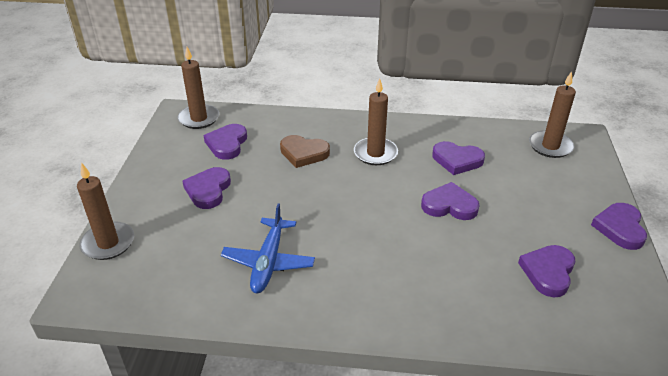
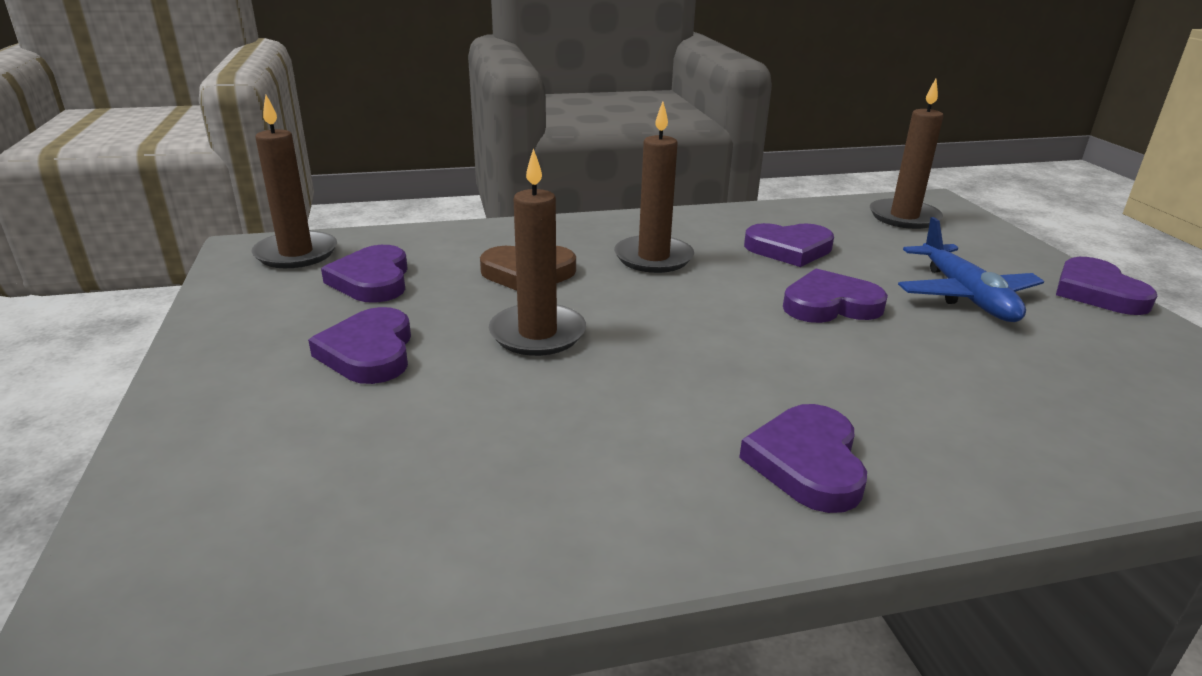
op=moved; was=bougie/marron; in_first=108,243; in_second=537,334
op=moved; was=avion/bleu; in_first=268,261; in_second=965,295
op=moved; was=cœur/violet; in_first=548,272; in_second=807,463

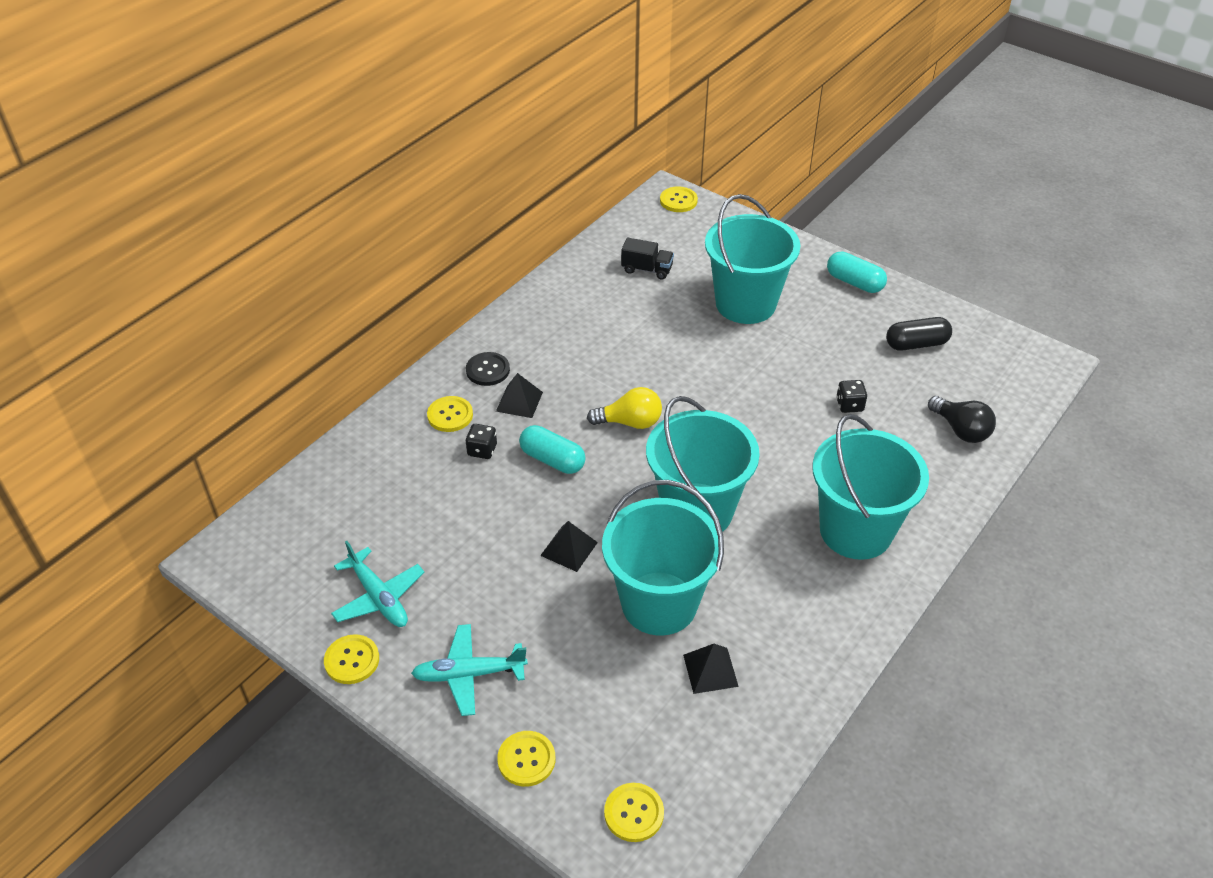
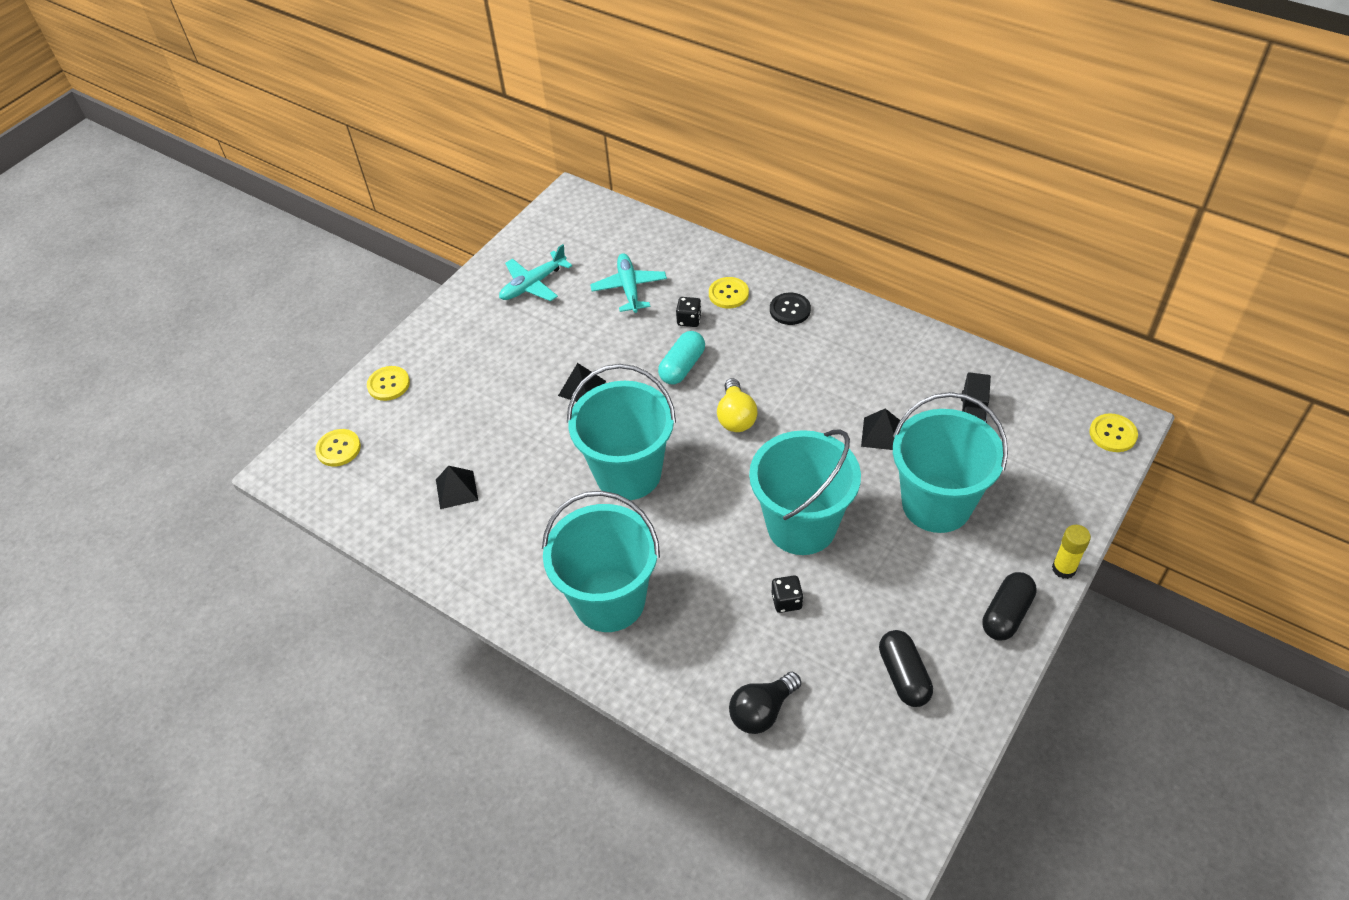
op=recoloured; was=gélule/turquoise; now=gélule/noir; in_first=854,282; in_second=1006,614
op=moved; was=pyramide/noir; in_first=519,401; in_second=881,433
op=moved; was=seau/turquoise; in_first=659,603; in_second=801,526
op=moved; was=avion/turquoise; in_first=469,674; in_second=629,288
op=removed; was=bouton/jaune; in_first=352,660
op=added; now=bâton de colle/jaune; in_second=1063,569

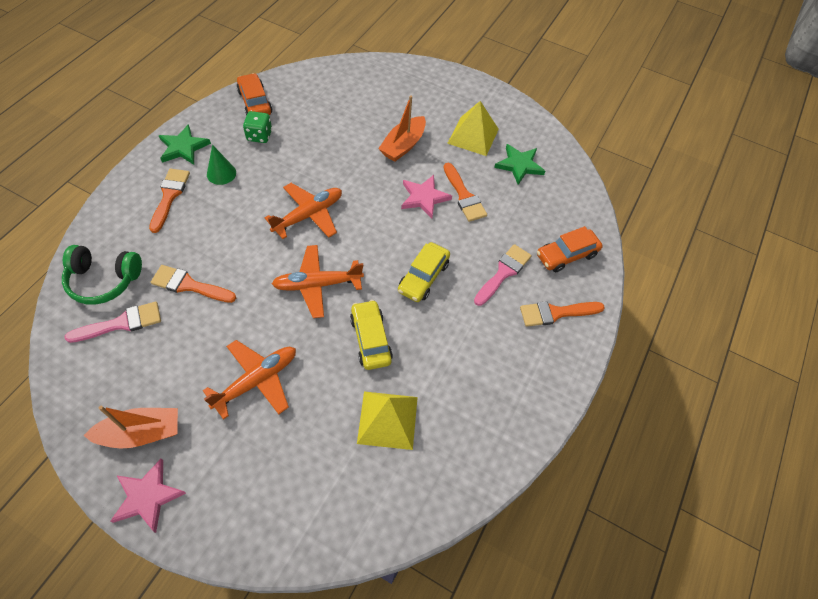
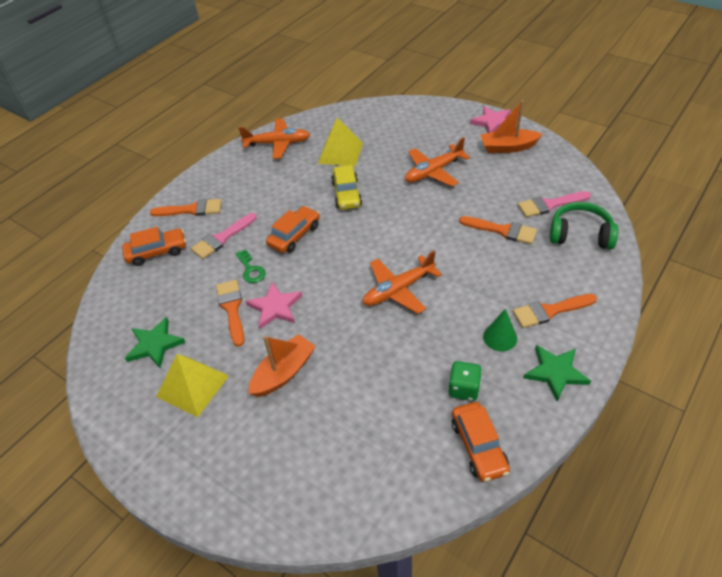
op=turned; was=pinceau/orange; in_first=169,196; in_second=550,311; clockwise=60
op=recoloured; was=voiture/jaune; now=voiture/orange; in_first=423,277; in_second=294,235
op=moved; was=avion/orange; in_first=317,285; in_second=278,143
op=added; now=clé/vert; in_second=251,269

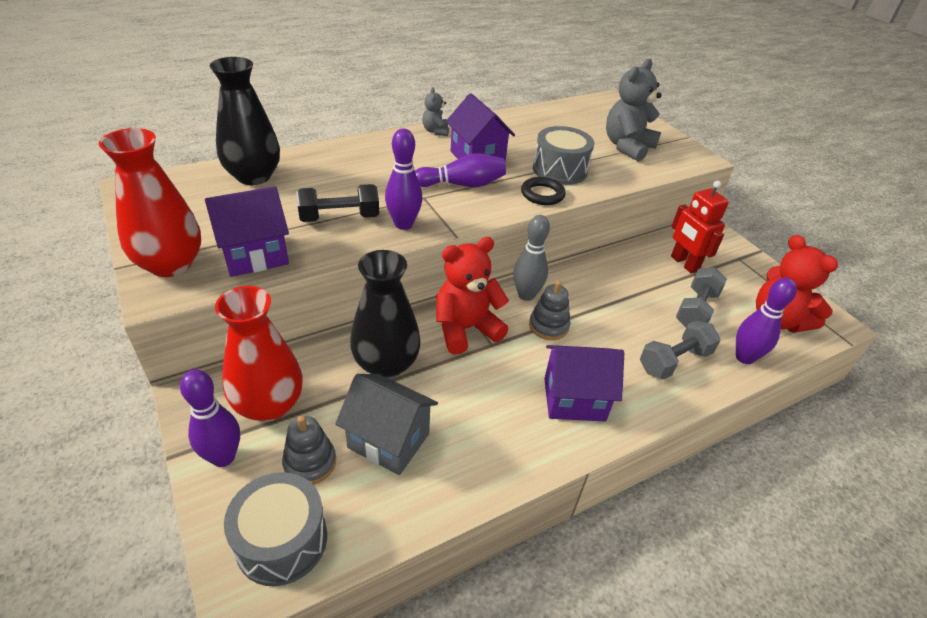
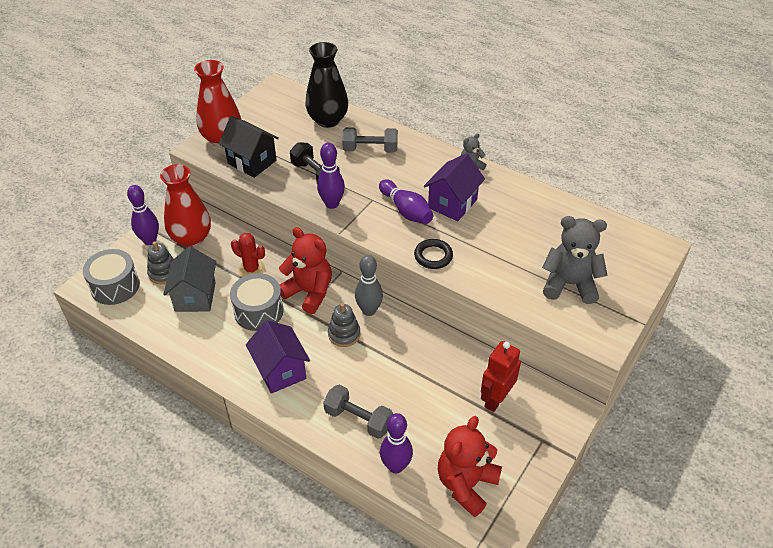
op=moved; was=tambour/gris; in_first=559,170; in_second=258,311
op=recoloured; was=maison/violet; now=maison/noir; in_first=255,255; in_second=252,162
op=replaced; was=vase/noir; now=cactus/rouge; in_first=386,364; in_second=251,269
op=moved; was=haltère/gris; in_first=696,310; in_second=370,149

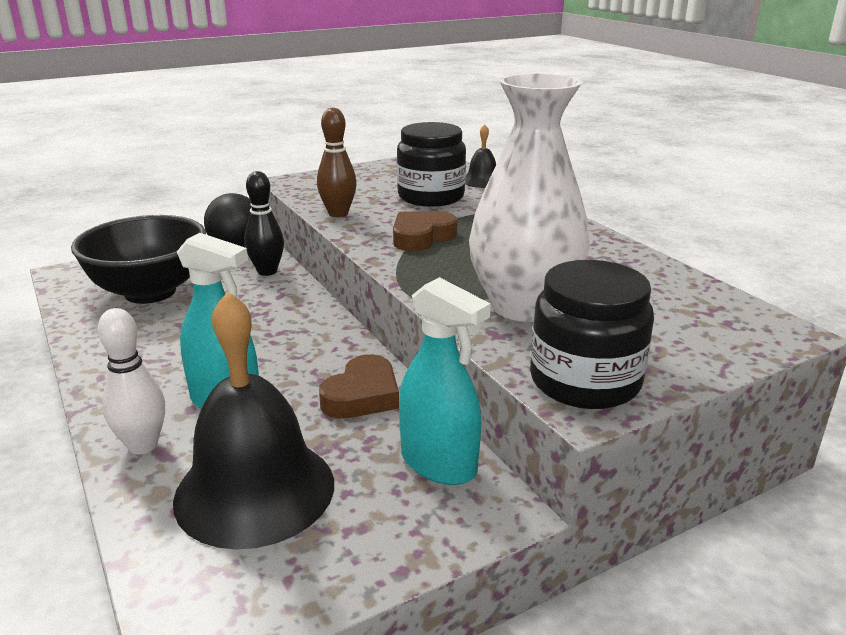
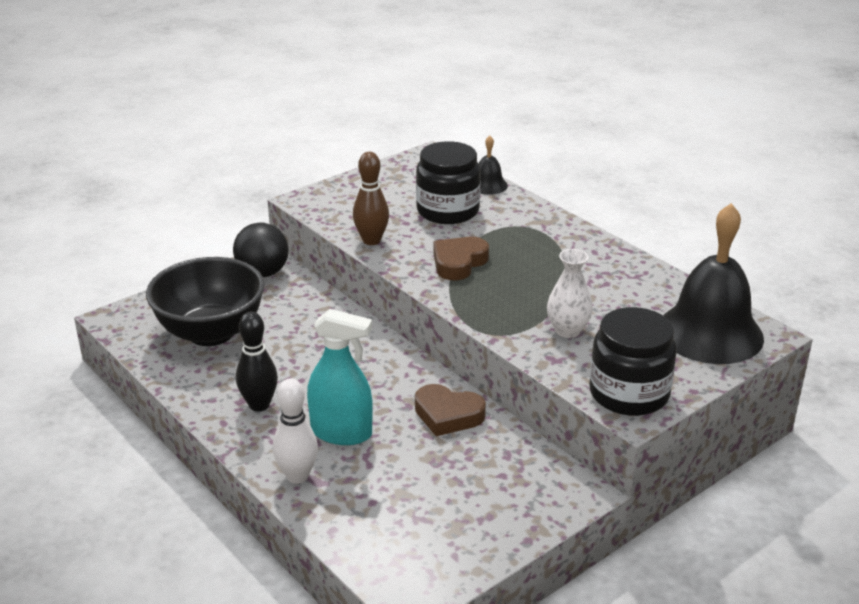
op=resized; was=vase/blanc; in_first=524,306; in_second=567,330; ratio=0.5
op=moved; was=quille/noir; in_first=267,271; in_second=259,405
op=removed; was=vaporisateur/turquoise; in_first=439,464
op=moved; was=cloche/noir; in_first=255,490; in_second=710,333
op=turned; was=cœur/marron; in_first=362,395; in_second=448,415; clockwise=90

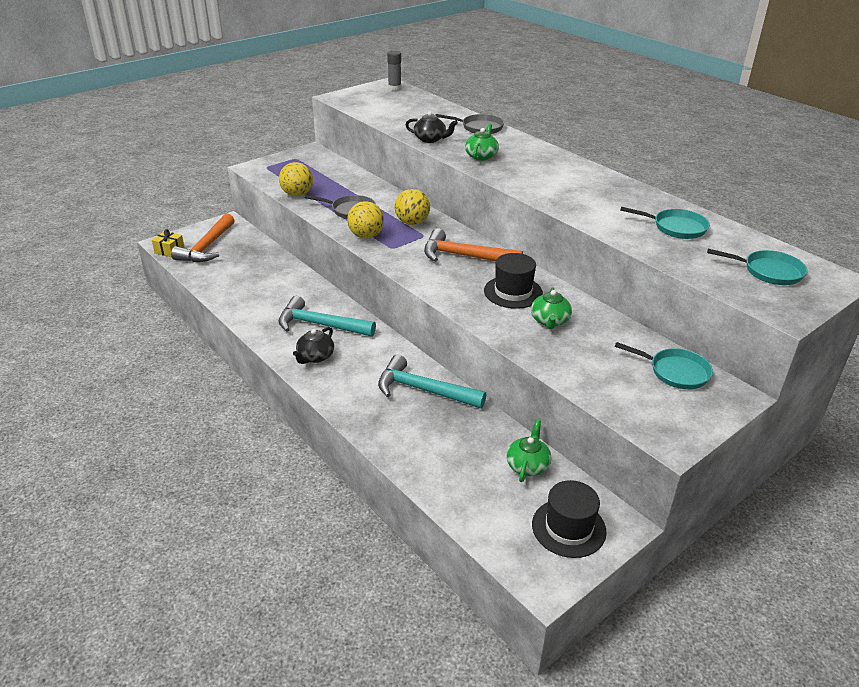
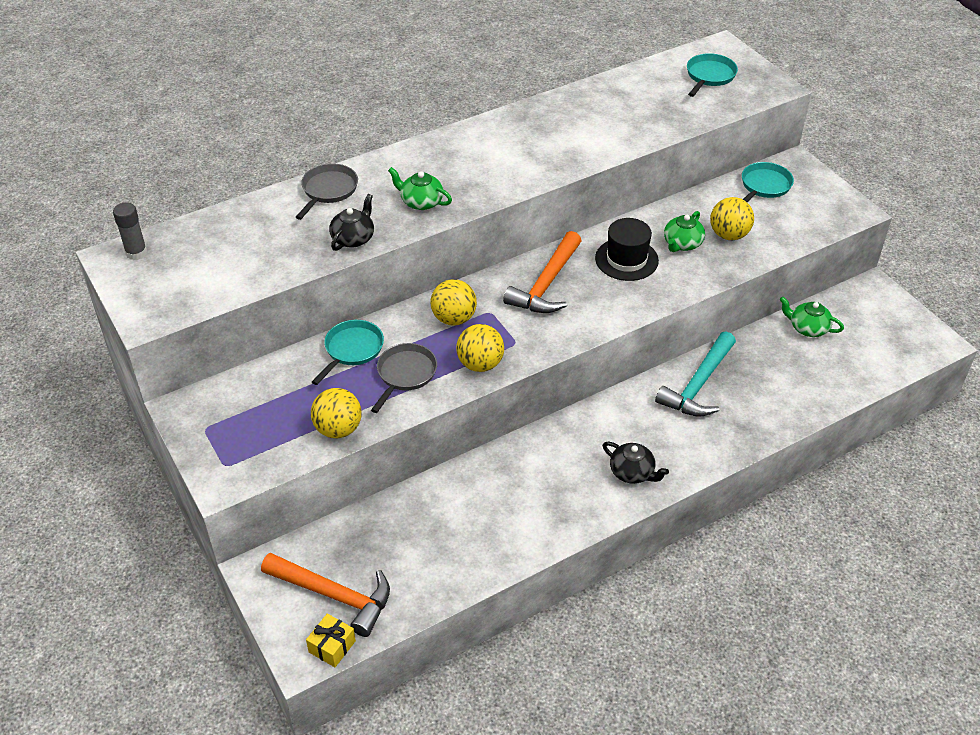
op=moved; was=poêle/turquoise; in_first=676,227; in_second=352,350
op=turned; was=théière/vert; in_first=550,321; in_second=682,244; clockwise=105
op=removed; was=marteau/turquoise; in_first=320,325
op=removed; was=chapeau/noir; in_first=568,528
op=added; now=balle/jaune; in_second=729,235

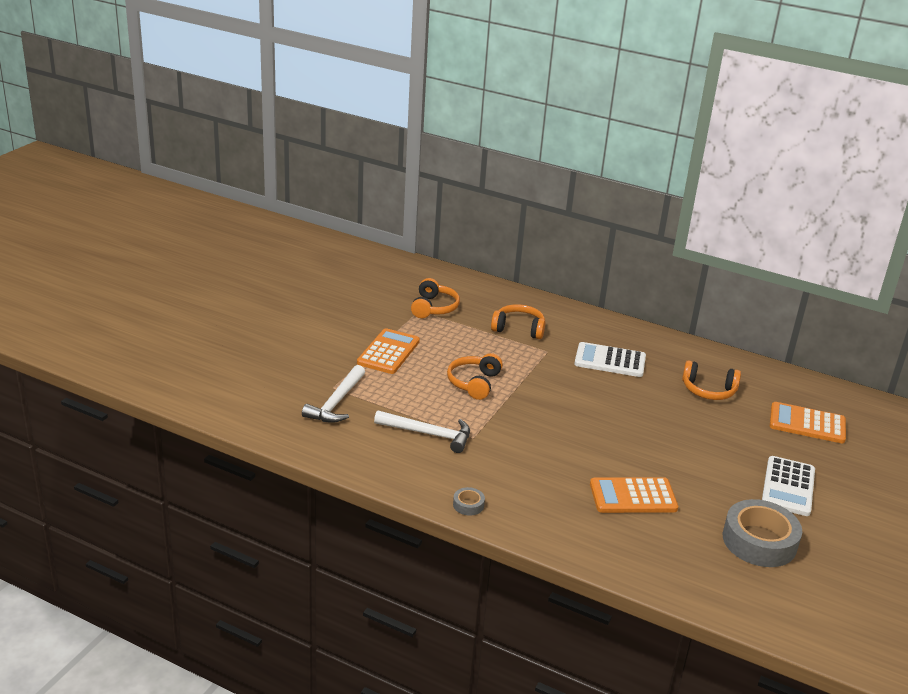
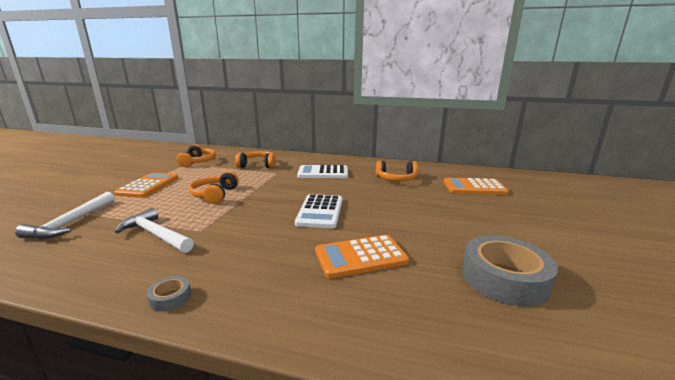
op=turned; was=marteau/blanc; in_first=429,434; in_second=155,234; clockwise=-150
op=moved; was=calculatrice/blanc; in_first=788,487; in_second=320,211

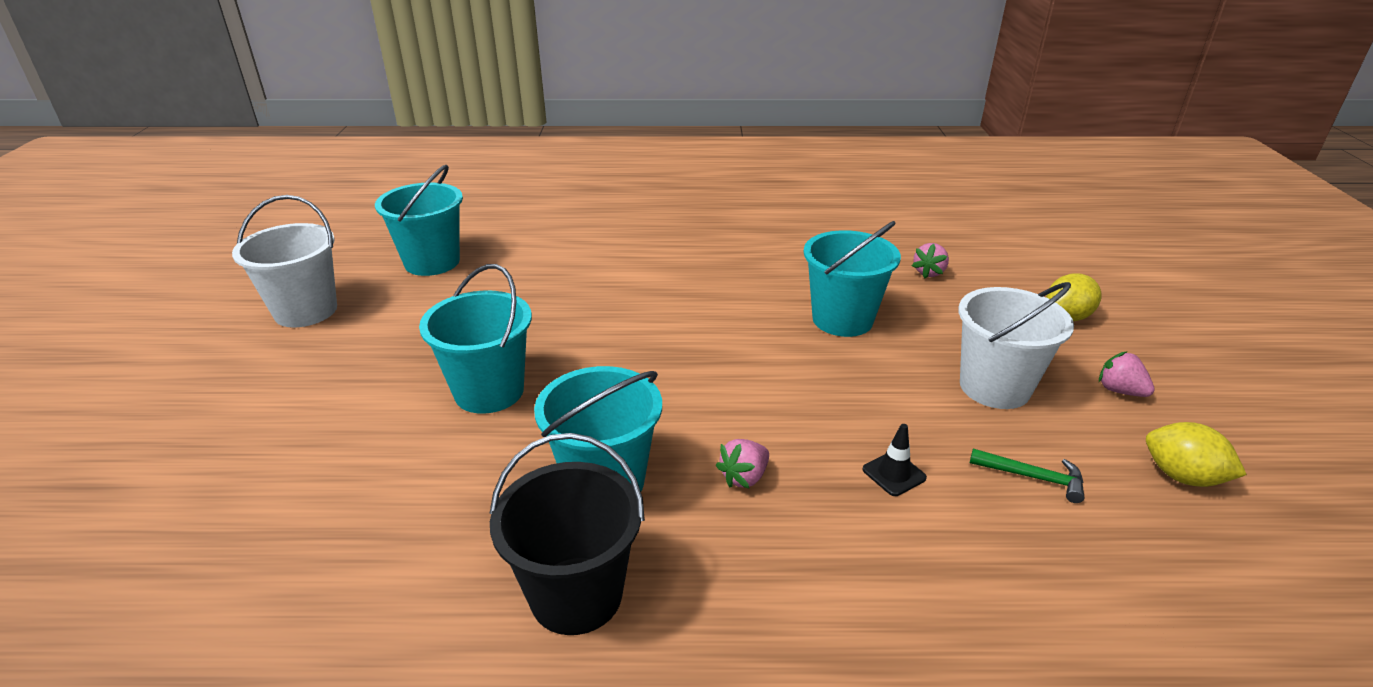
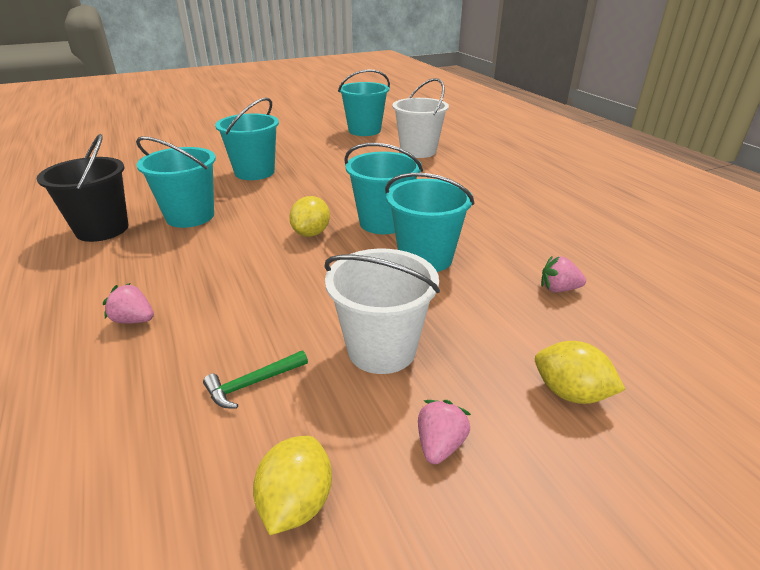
op=moved; was=seau/blanc; in_first=306,311; in_second=418,151
op=removed; was=cône de chantier/noir; in_first=894,474
op=moved; was=fraise/rose; in_first=744,477; in_second=134,320
op=turned; was=marteau/vert; in_first=1032,477; in_second=253,383; clockwise=60
op=added; now=seau/turquoise; in_second=383,222
op=added; now=citron/jaune; in_second=311,233

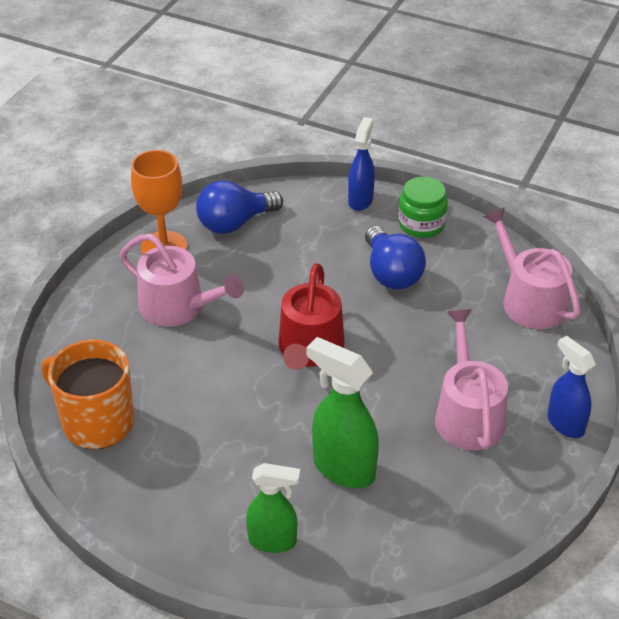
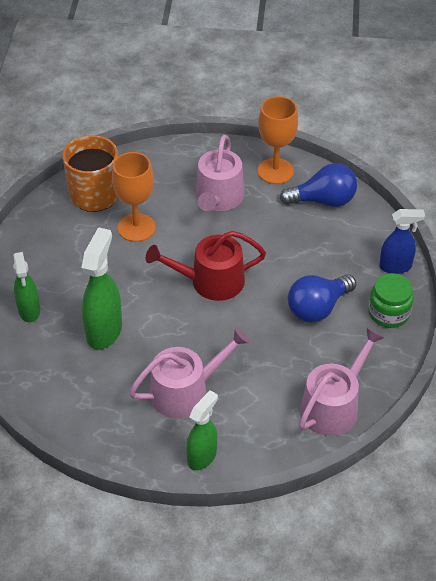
op=turned; was=ampoule/bleu; in_first=234,223; in_second=323,200; clockwise=135
op=recoloured; was=vaporisateur/bleu; now=vaporisateur/vert; in_first=565,423; in_second=202,456
op=added; now=verre à pied/orange; in_second=136,227

